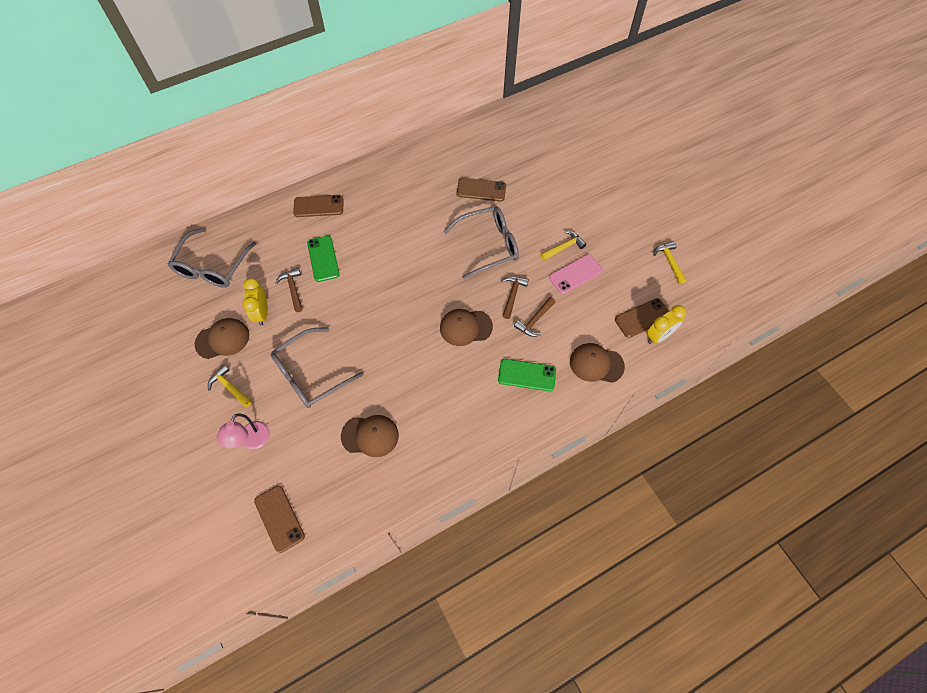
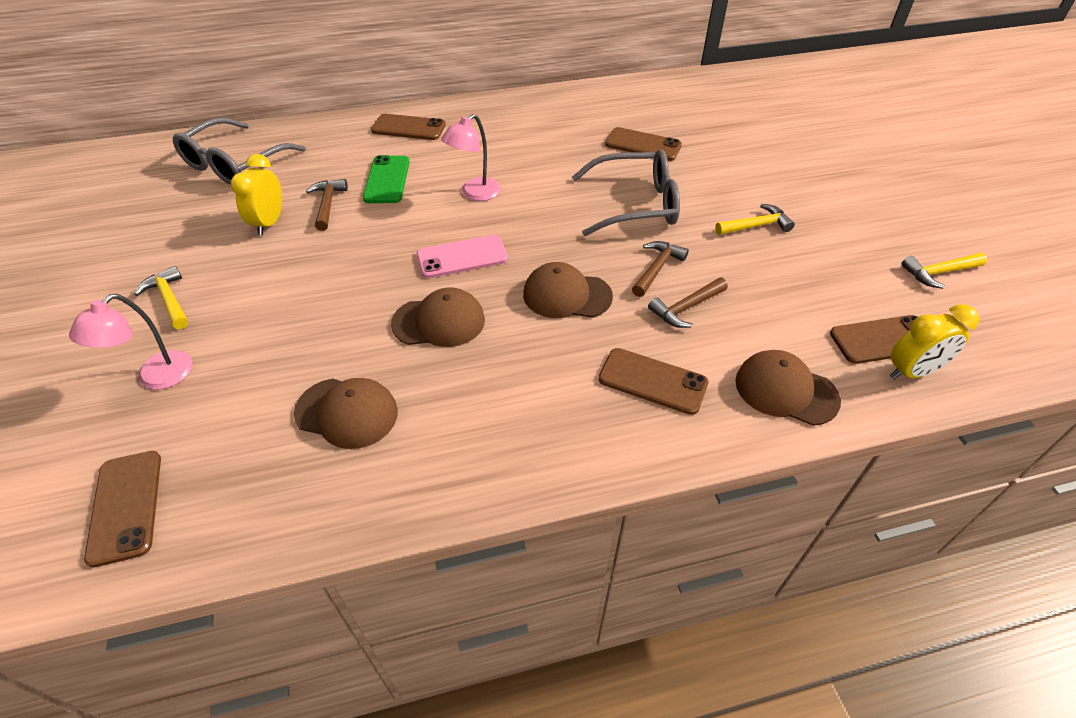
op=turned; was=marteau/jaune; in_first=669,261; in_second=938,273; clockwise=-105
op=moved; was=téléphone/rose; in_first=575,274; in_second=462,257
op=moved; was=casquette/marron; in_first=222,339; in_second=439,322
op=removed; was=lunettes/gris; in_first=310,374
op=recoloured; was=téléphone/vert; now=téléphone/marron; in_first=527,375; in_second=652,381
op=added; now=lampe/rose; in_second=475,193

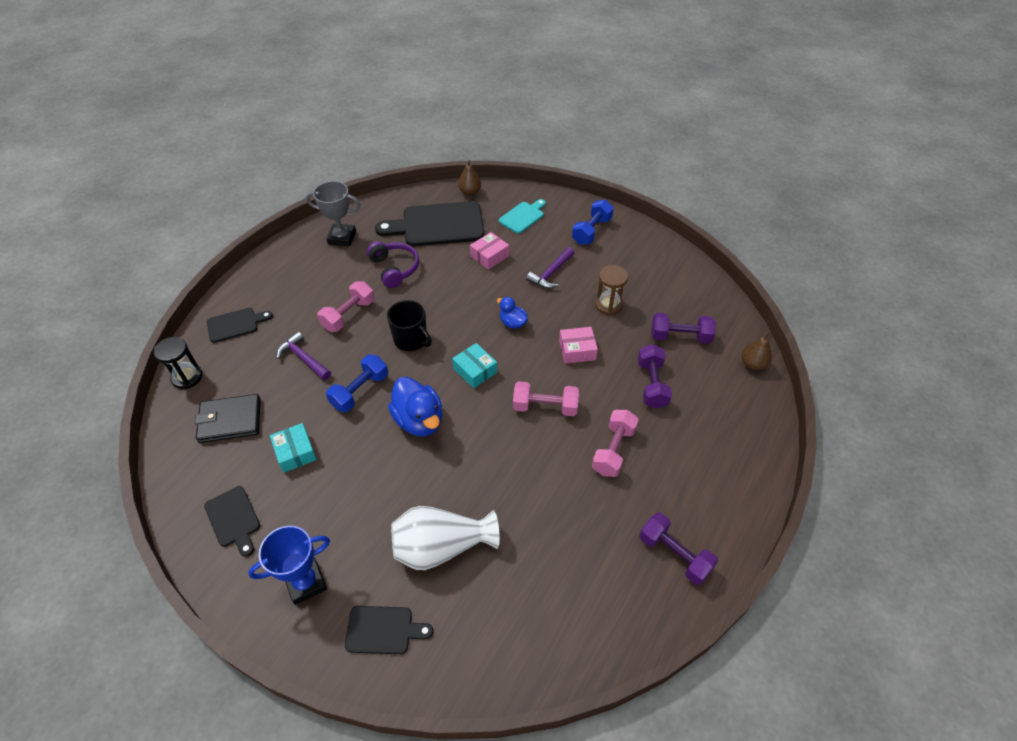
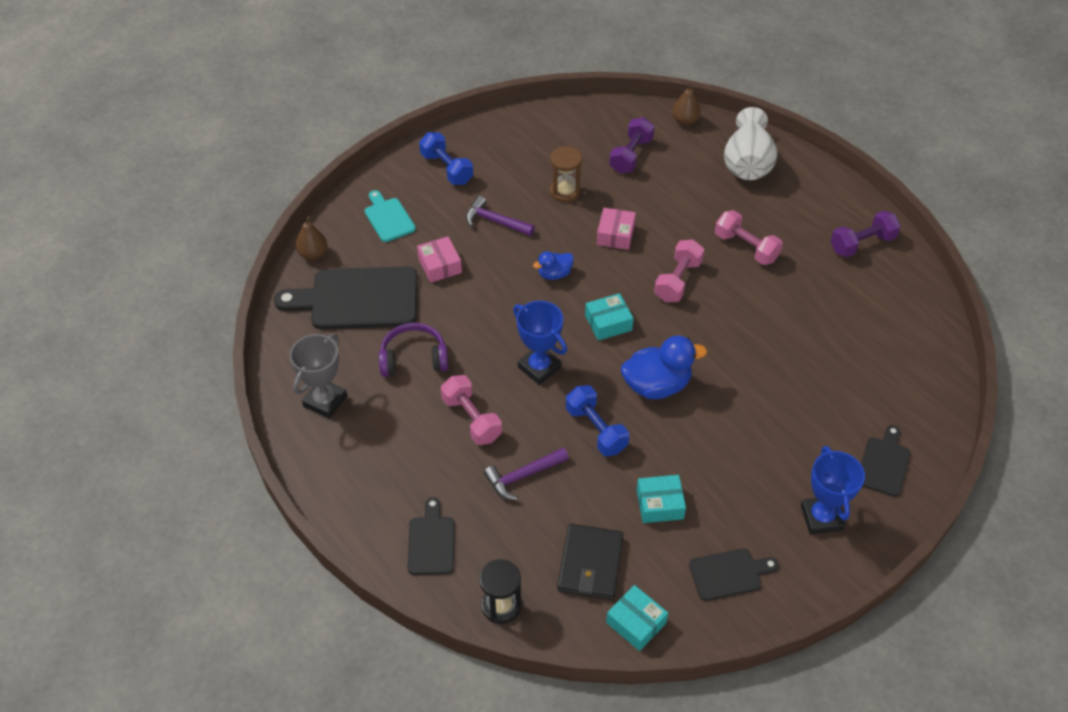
op=turned; was=planche à découper/noir; in_first=438,225; in_second=358,299; clockwise=75
op=turned; was=marteau/violet; in_first=551,273; in_second=495,221; clockwise=150
op=replaced; was=tasse/noir; now=trophée/bleu; in_first=411,340; in_second=539,367
op=removed; was=haltère/violet; in_first=652,384
op=moved; was=vase/blanc; in_first=441,547; in_second=747,163
op=added; now=boîte/turquoise; in_second=636,623

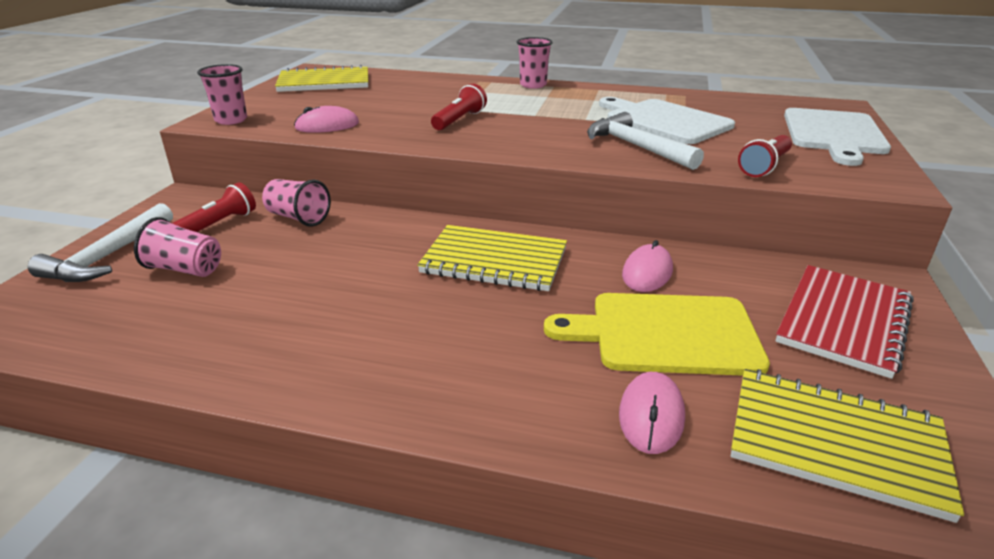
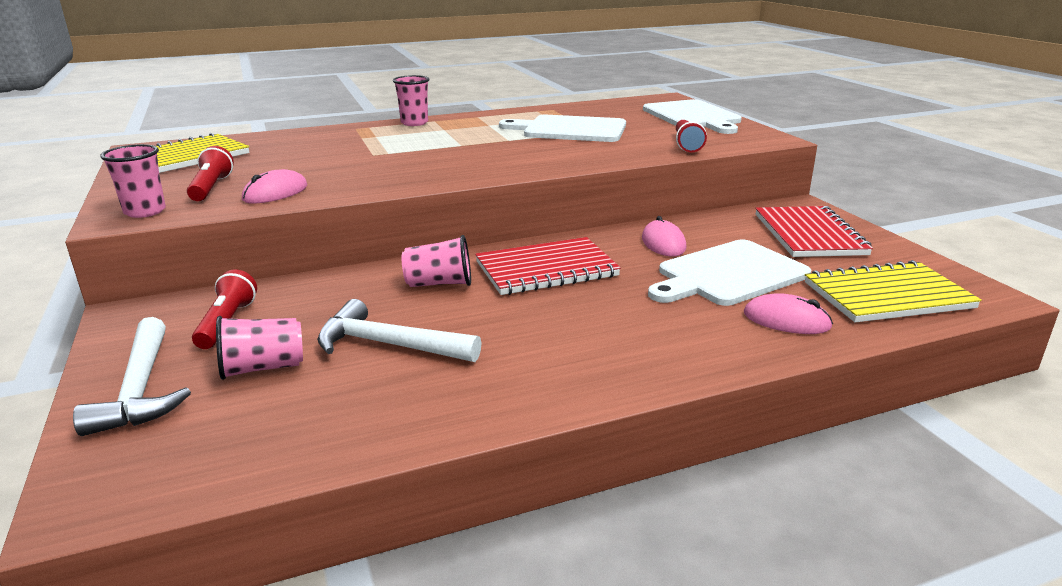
op=moved; was=lampe de poche/rouge; in_first=459,120; in_second=211,188
op=moved; was=marteau/blanc; in_first=636,147; in_second=388,345
op=moved; was=gobelet/rose; in_first=298,218; in_second=439,284
op=recoloured; was=carnet/jaune; now=carnet/rouge; in_first=494,261; in_second=546,269
op=recoloured; was=planche à découper/jaune; now=planche à découper/blanc; in_first=665,333; in_second=728,274
op=turned; was=souris/rose; in_first=651,415; in_second=786,320; clockwise=-45

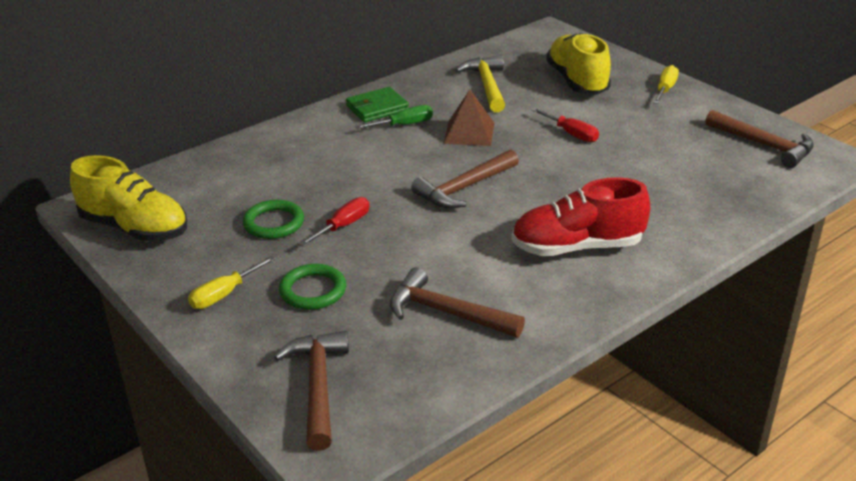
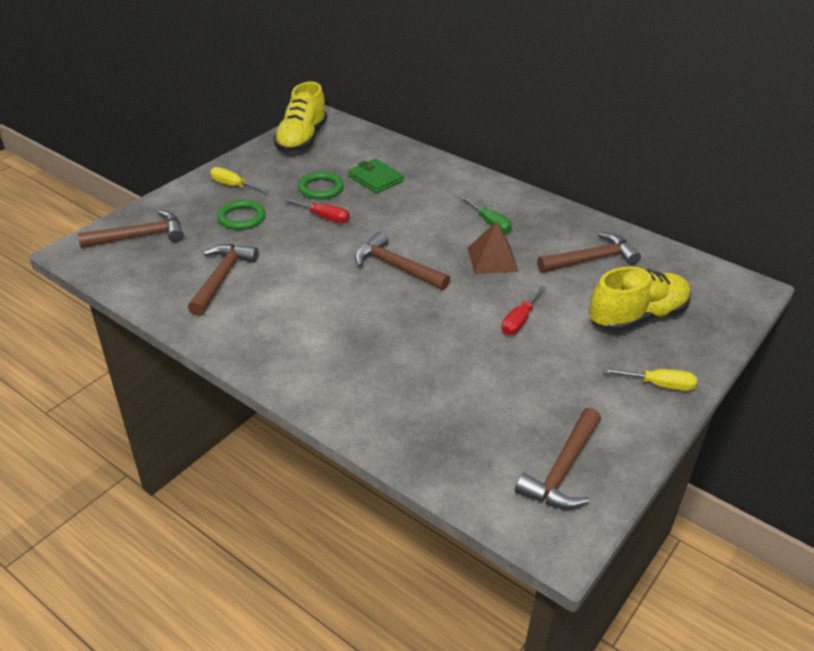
op=recoloured; was=marteau/jaune; now=marteau/marron; in_first=487,85; in_second=591,260
op=moved; was=portefeuille/vert; in_first=377,108; in_second=376,179
op=removed; was=chaussure/rouge; in_first=577,247

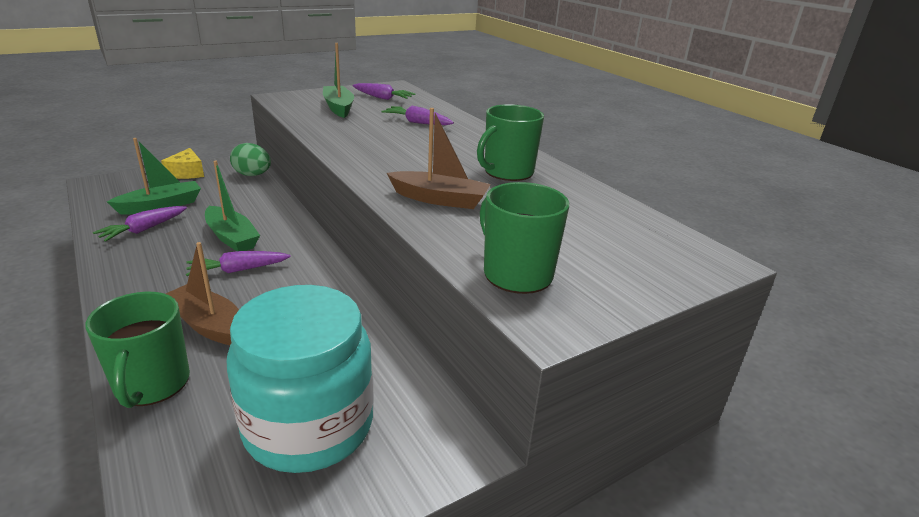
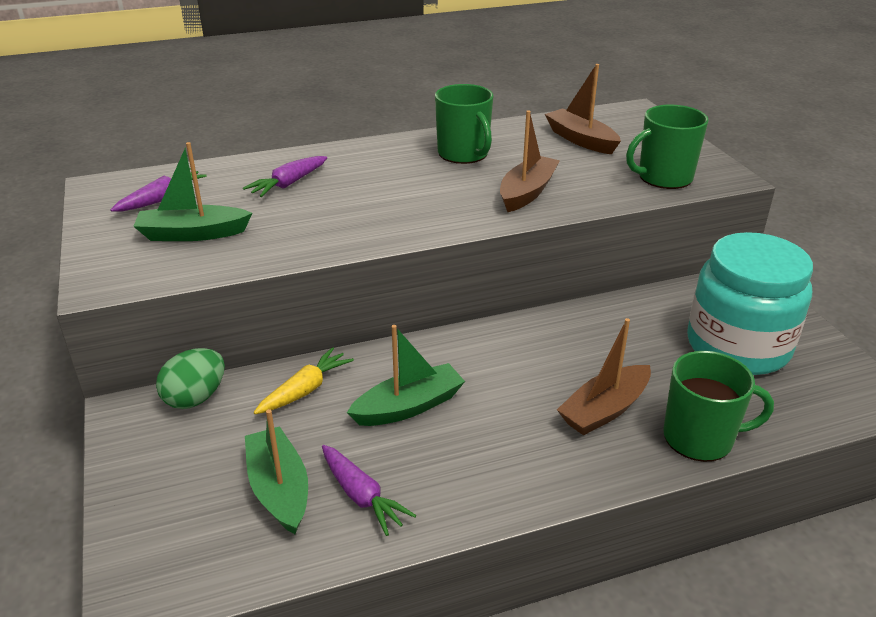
op=removed; was=fromage/jaune; in_first=187,173
op=removed; was=carotte/violet; in_first=238,270
op=added; now=bateau/marron; in_second=581,140
op=added; now=carotte/jaune; in_second=305,390

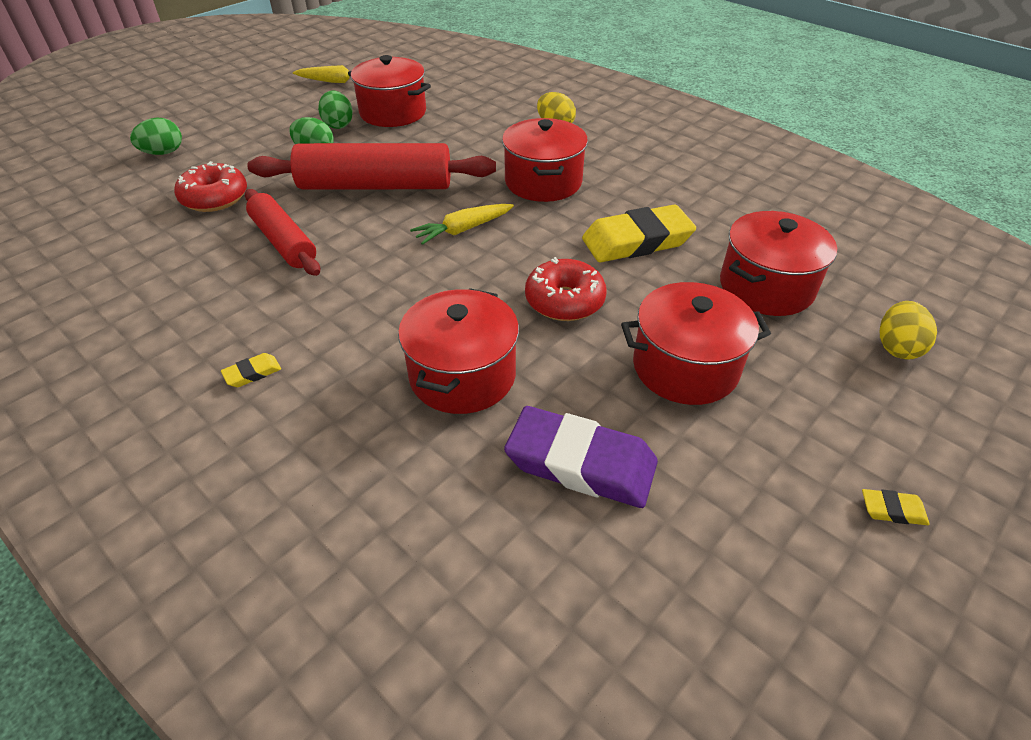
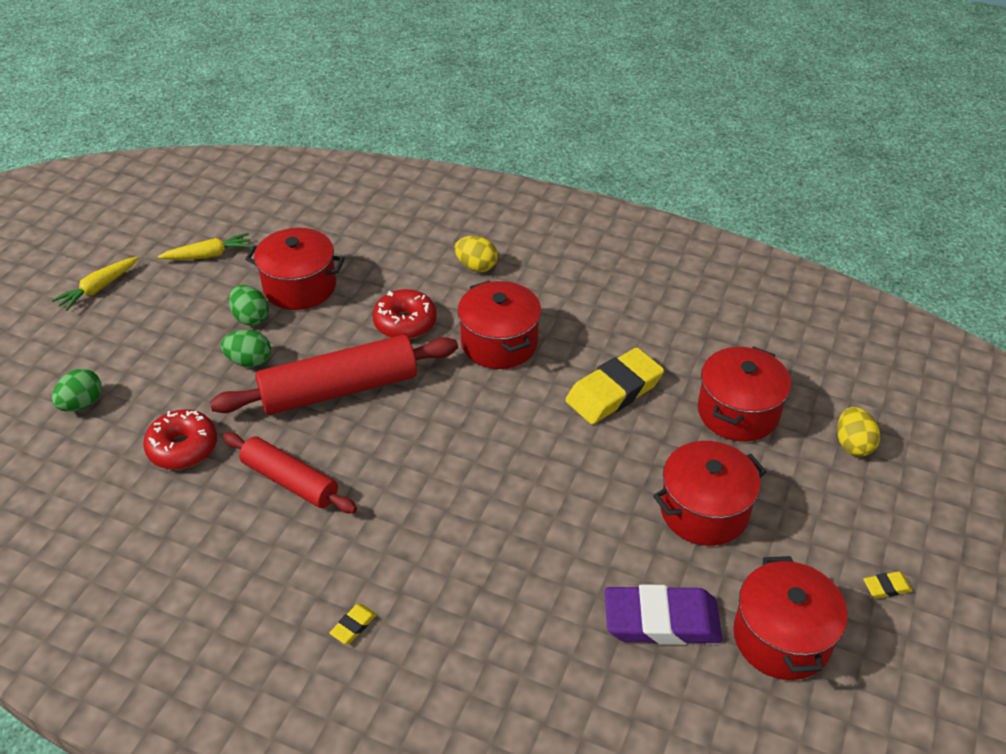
op=moved; was=carotte/jaune; in_first=463,230; in_second=98,288
op=moved; was=beignet/rouge; in_first=564,301; in_second=405,323
op=moved; was=marmite/rouge; in_first=462,375; in_second=782,637

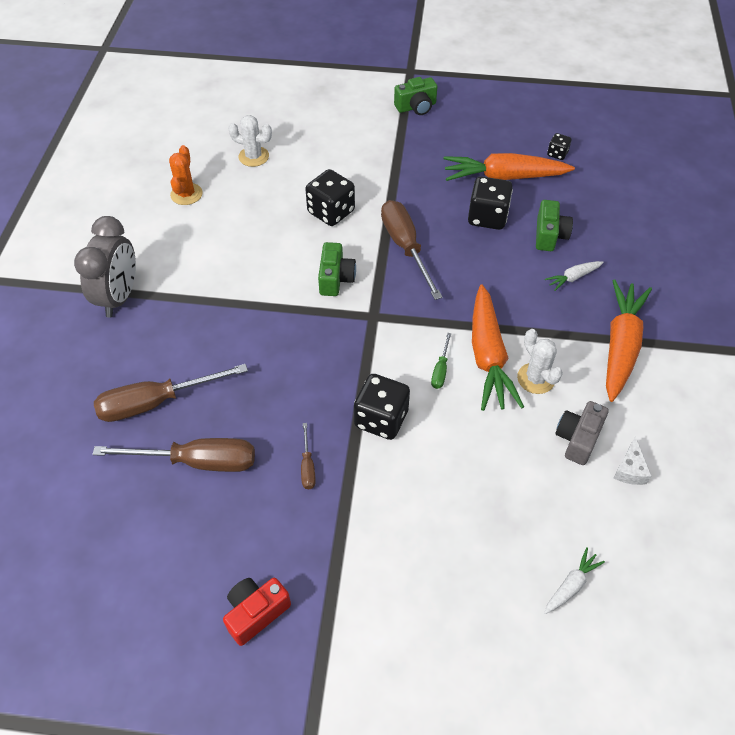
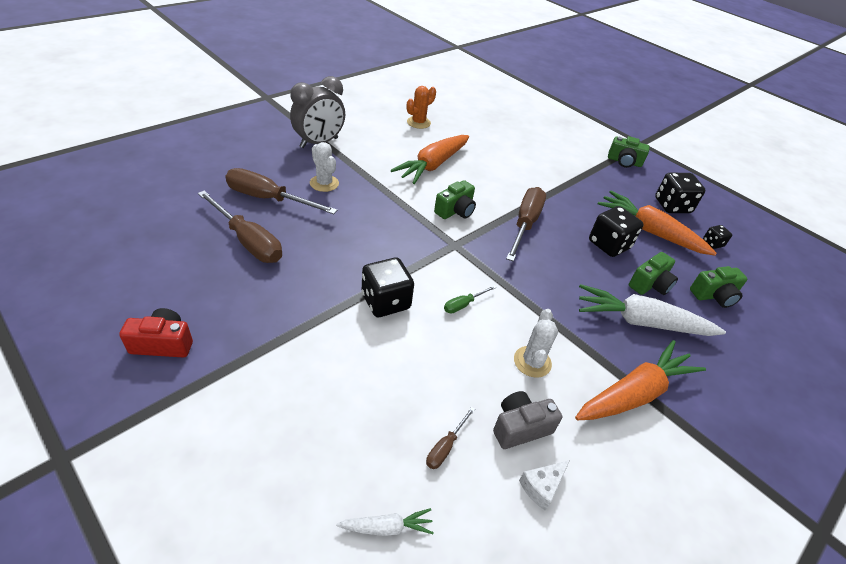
op=moved; was=cactus/blanc; in_first=253,156; in_second=324,183
op=moved; was=dé/noir; in_first=331,212; in_second=672,206
op=resized; was=carotte/blanc; in_first=573,277; in_second=641,322; ratio=2.17
op=moved; was=carotte/orange; in_first=488,356; in_second=432,165
op=moved; was=tournevis/marron; in_first=307,466; in_second=445,447
op=added; now=appareil photo/vert; in_second=714,296

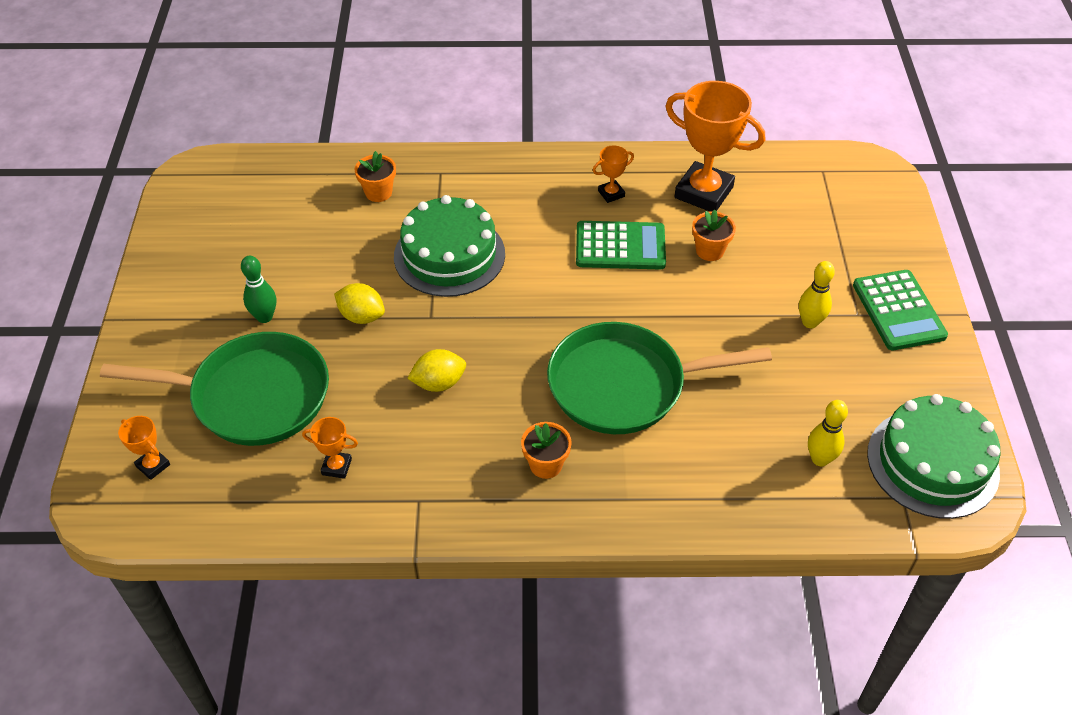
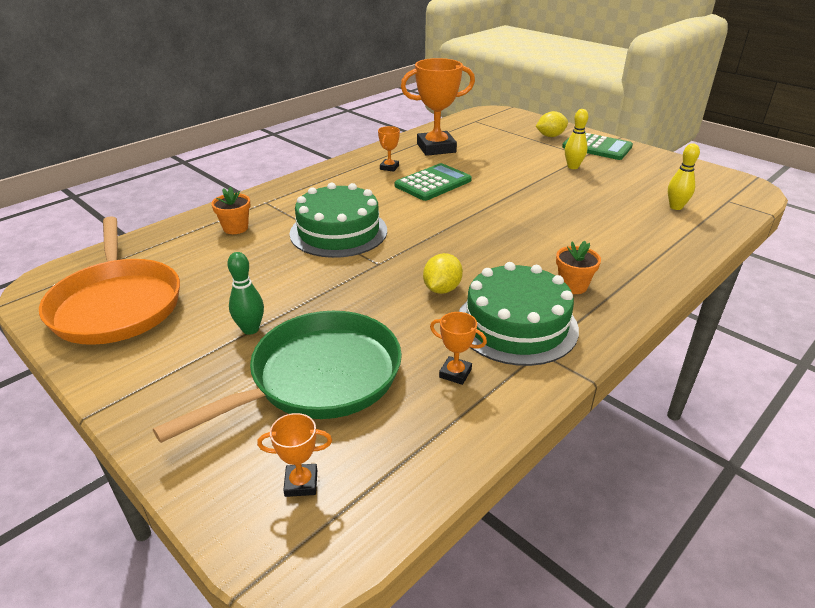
op=removed; was=pot de fleurs/orange; in_first=709,251
op=moved; was=citron/jaune; in_first=362,316; in_second=550,136
op=removed; was=poêle/vert; in_first=624,385
op=moved; was=gâteau/vert; in_first=932,462; in_second=516,325
op=turned; was=trophée/orange; in_first=336,467; in_second=455,373; clockwise=60
op=added; now=poêle/orange; in_second=117,304

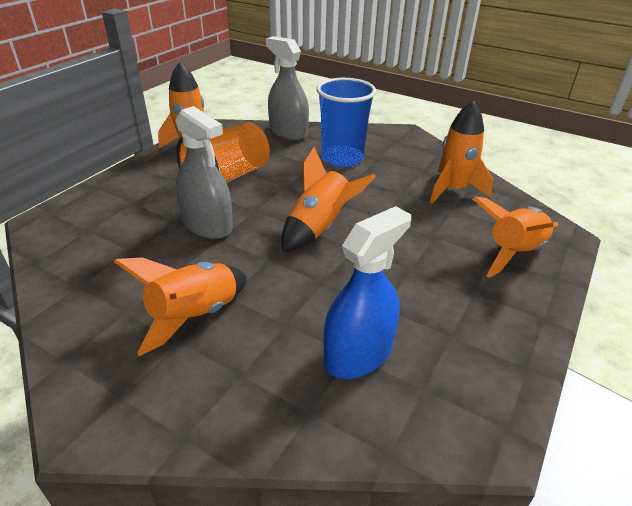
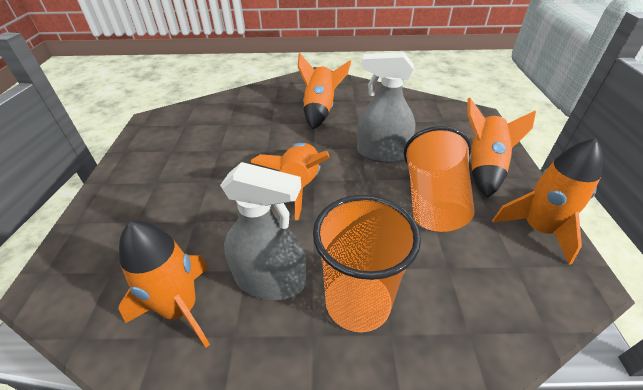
op=moved; was=vaporisateur/gris; in_first=288,132; in_second=270,279
op=recoloured; was=gobelet/bleu; now=gobelet/orange; in_first=342,158; in_second=358,302
op=moved; was=fusée/orange; in_first=513,253; in_second=484,167
op=removed; was=vaporisateur/bleu; in_first=358,353

